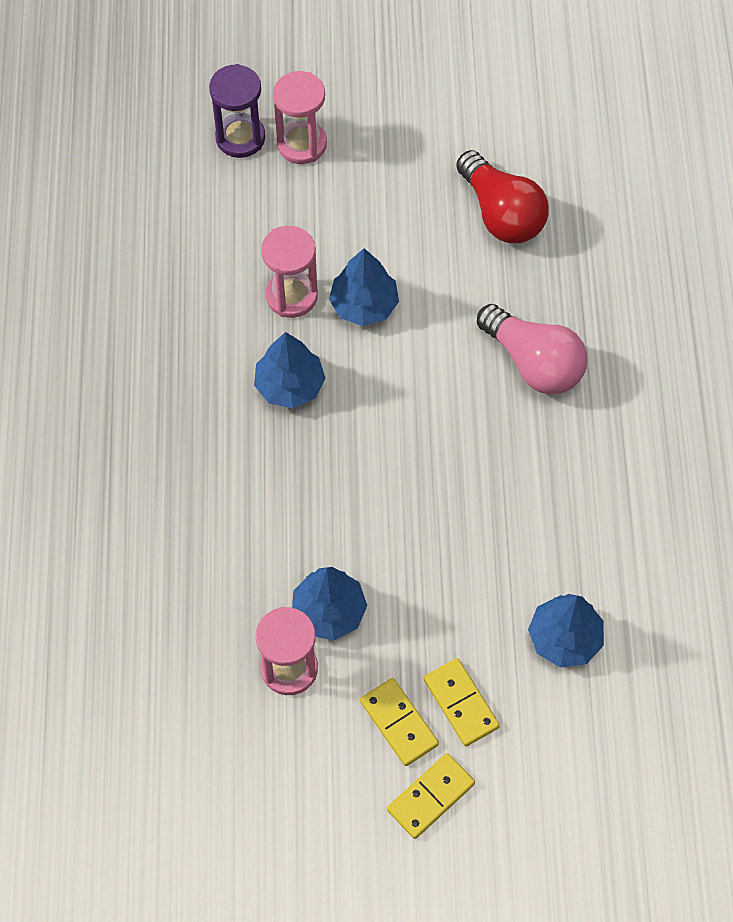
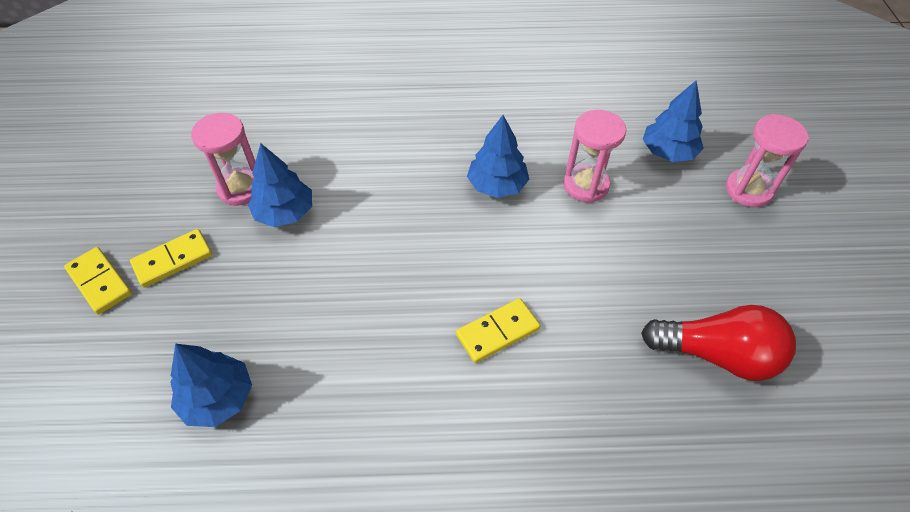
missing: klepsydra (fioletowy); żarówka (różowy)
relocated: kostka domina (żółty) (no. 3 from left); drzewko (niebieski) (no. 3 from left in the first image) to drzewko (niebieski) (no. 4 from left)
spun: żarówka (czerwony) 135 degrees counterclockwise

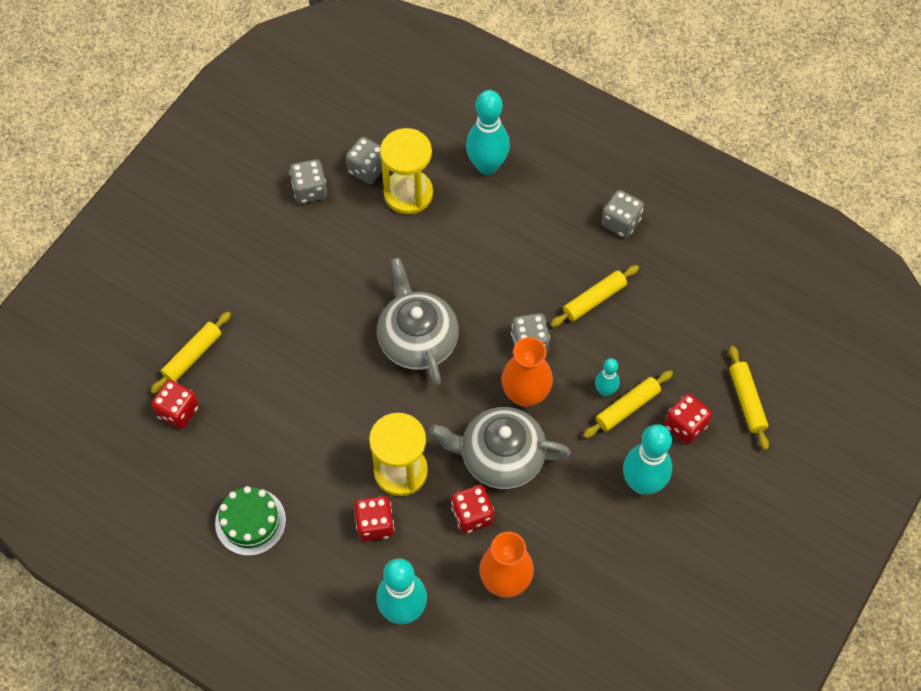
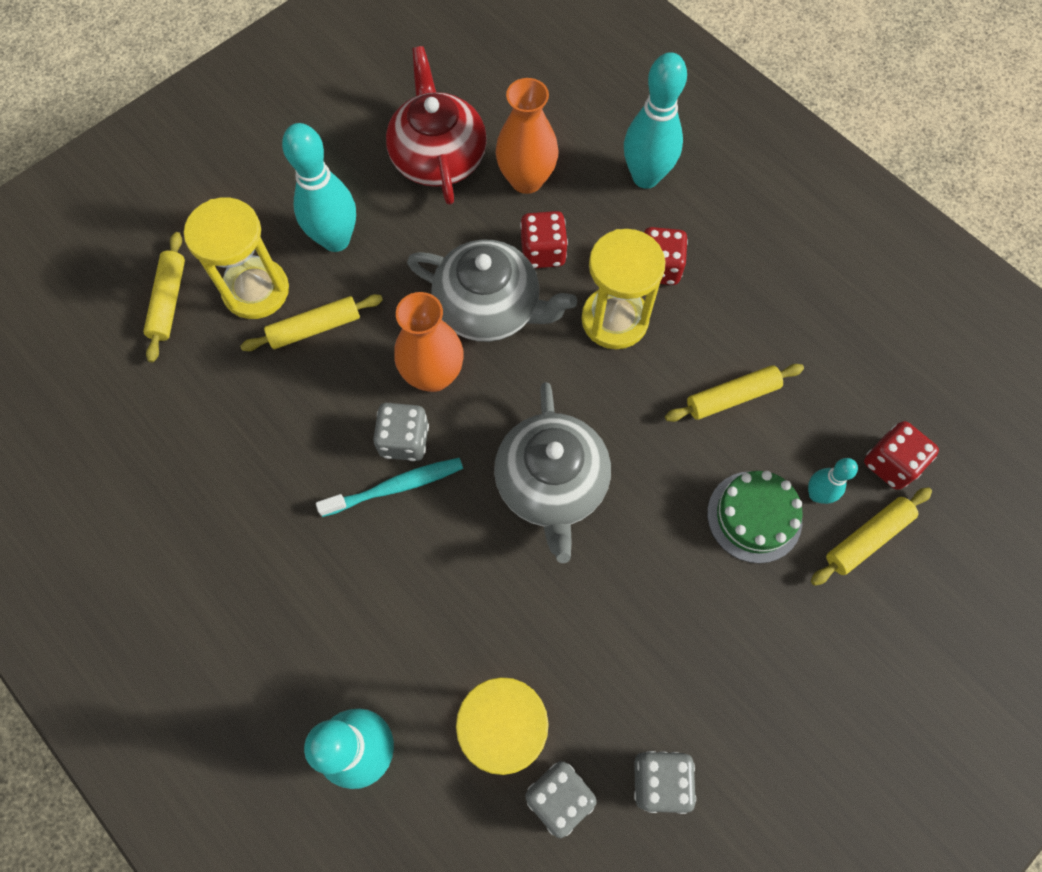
missing: kostka do gry (szary) (no. 4 from left)
appeared: szczoteczka do zębów (turkusowy); imbryk (czerwony)
relocated: wałek do ciasta (żółty) (no. 2 from left in the first image) to wałek do ciasta (żółty) (no. 3 from left); tort (zielony); kręgiel (turkusowy) (no. 3 from left in the first image) to kręgiel (turkusowy) (no. 4 from left)
exchanged: kostka do gry (czerwony) (no. 4 from left) to klepsydra (żółty) (no. 1 from left)

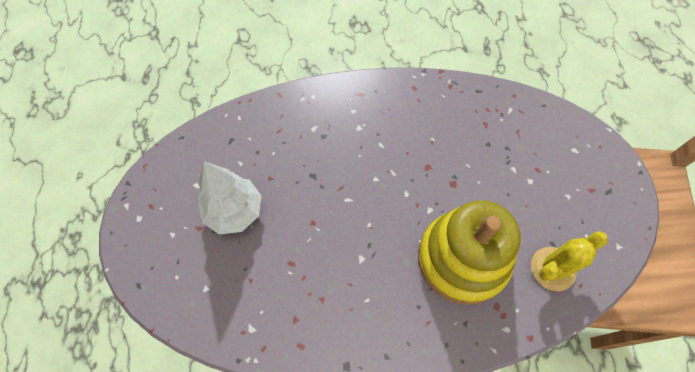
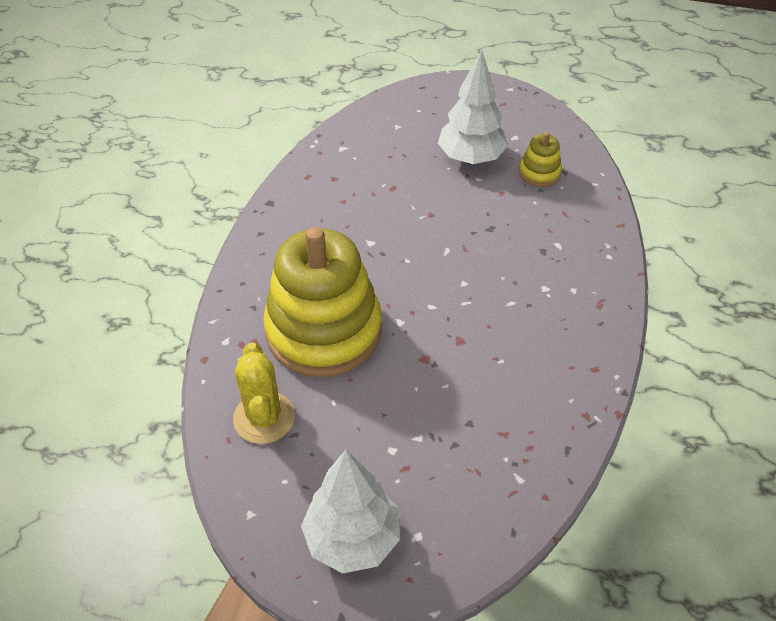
appeared: drzewko (biały) (no. 1 from left); zabawka nakładanka (żółty) (no. 2 from left)

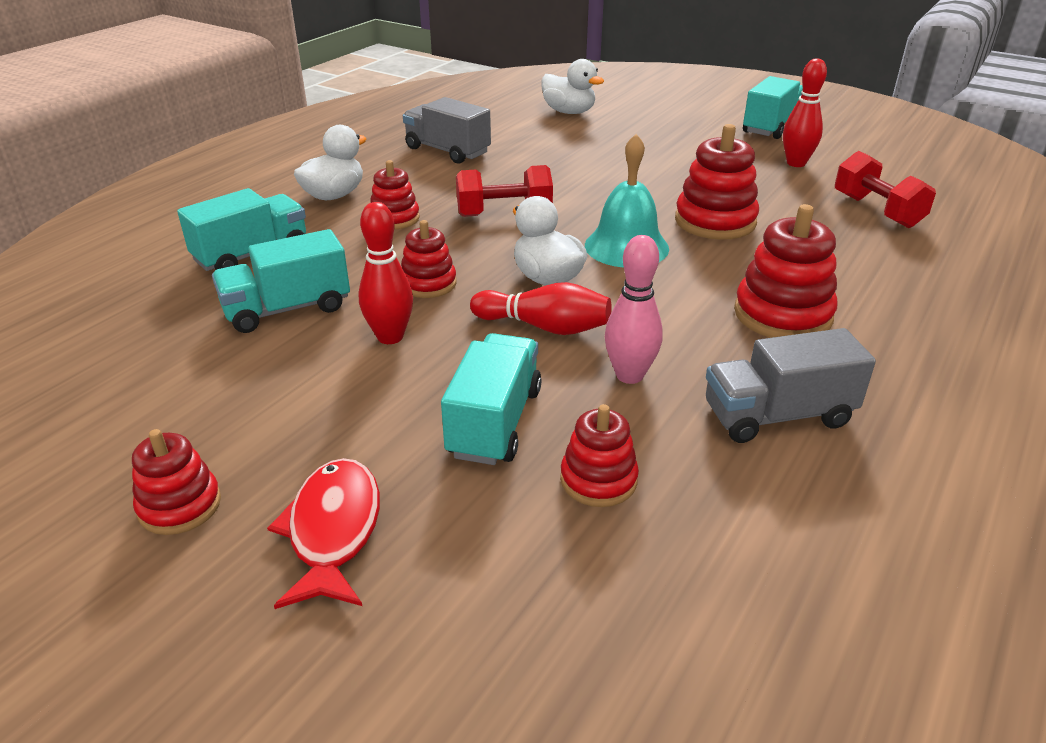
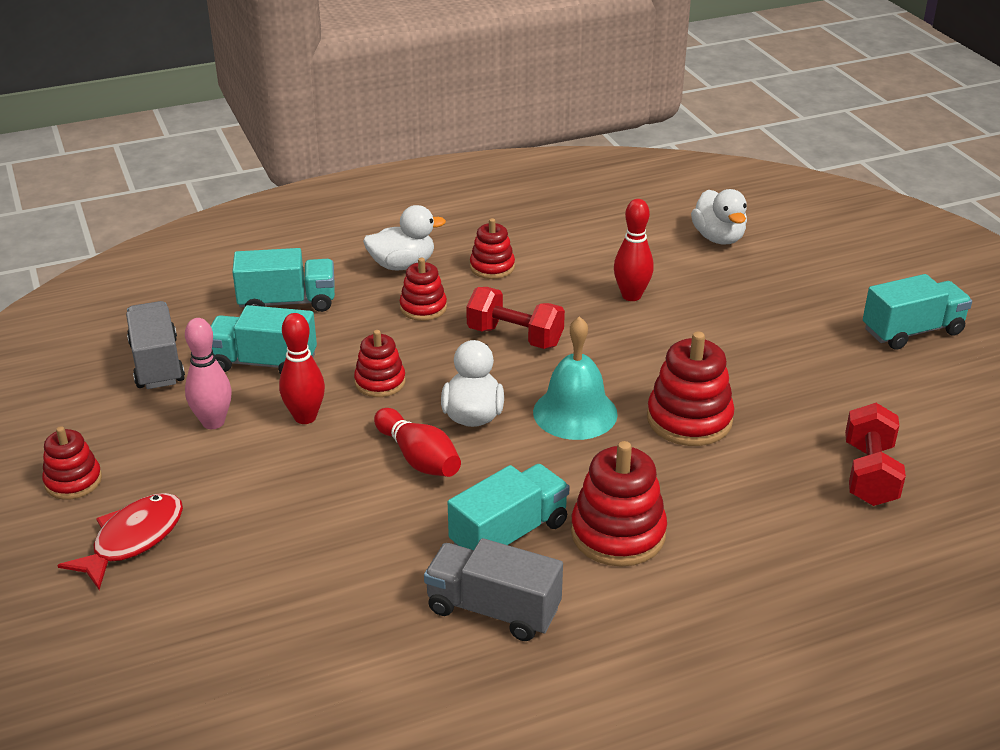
relocated: ciężarówka (szary) (no. 1 from left); kręgiel (różowy); ciężarówka (turkusowy) (no. 3 from left); zabawka nakładanka (czerwony) (no. 4 from left); kręgiel (czerwony) (no. 3 from left)

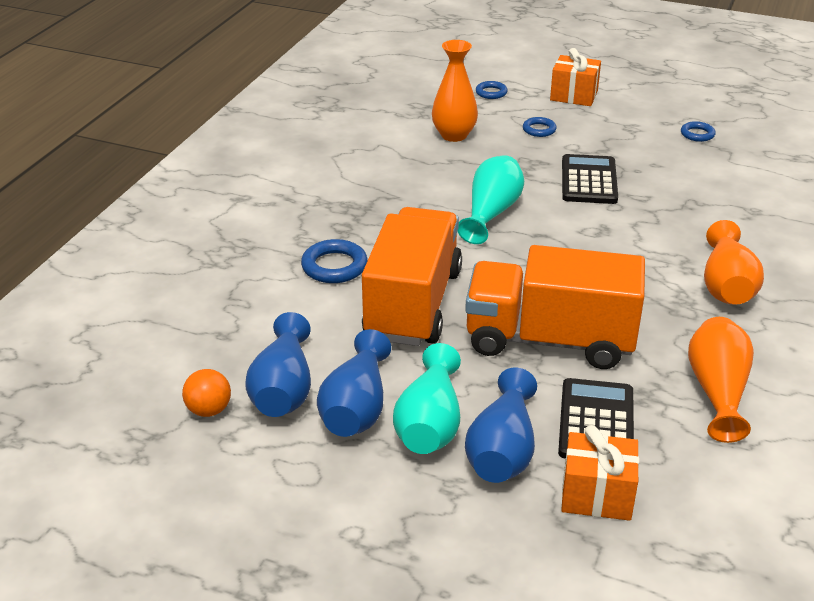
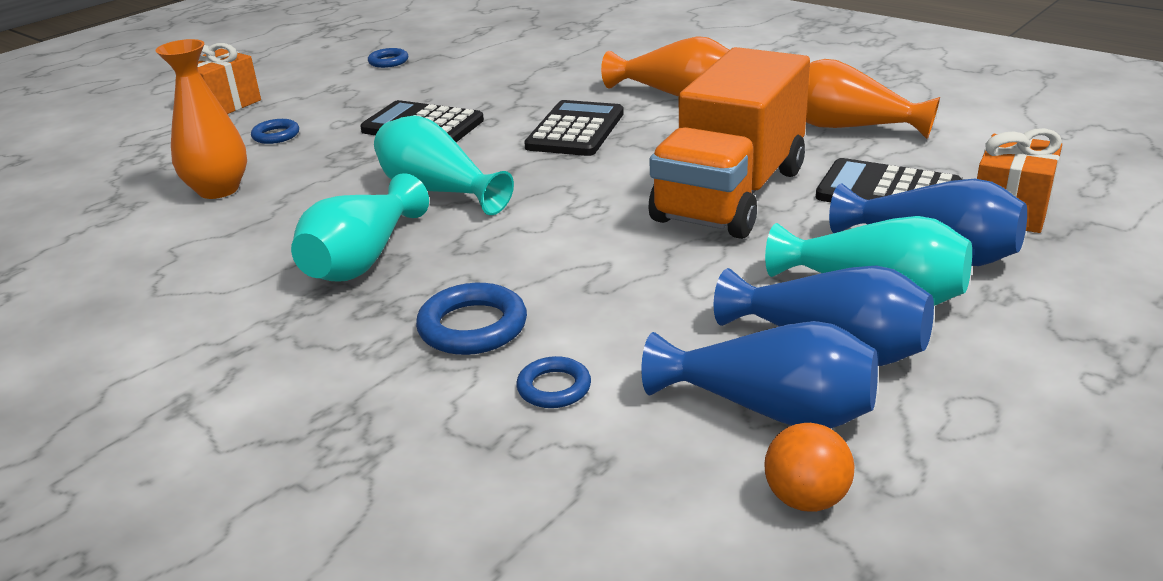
missing: ciężarówka (pomarańczowy) (no. 1 from left)
appeared: wazon (turkusowy) (no. 1 from left); kalkulator (czarny) (no. 2 from left)
relocated: pierścień (niebieski) (no. 2 from left in the first image) to pierścień (niebieski) (no. 4 from left)

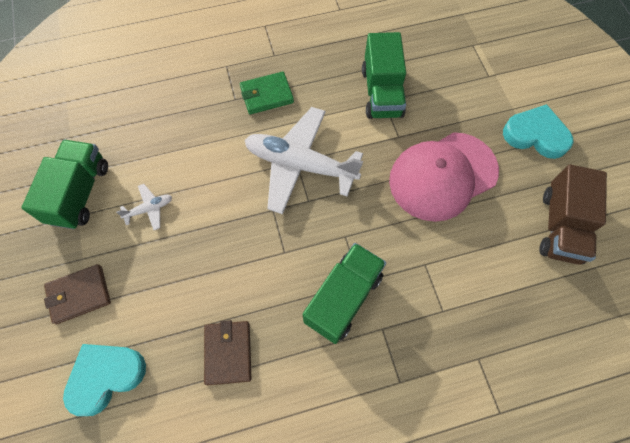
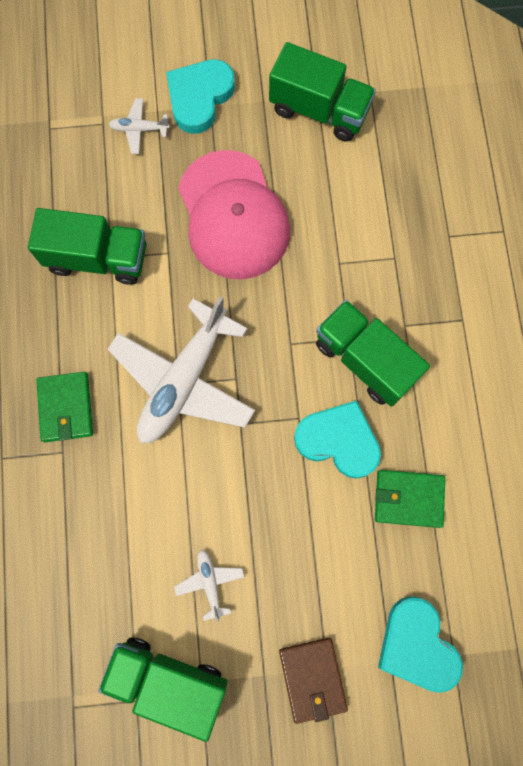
appeared: samolot (biały) (no. 1 from left); serce (turkusowy) (no. 2 from left)
colour: ciężarówka (brązowy) to ciężarówka (zielony) (no. 3 from left); portfel (brązowy) (no. 2 from left) to portfel (zielony) (no. 2 from left)

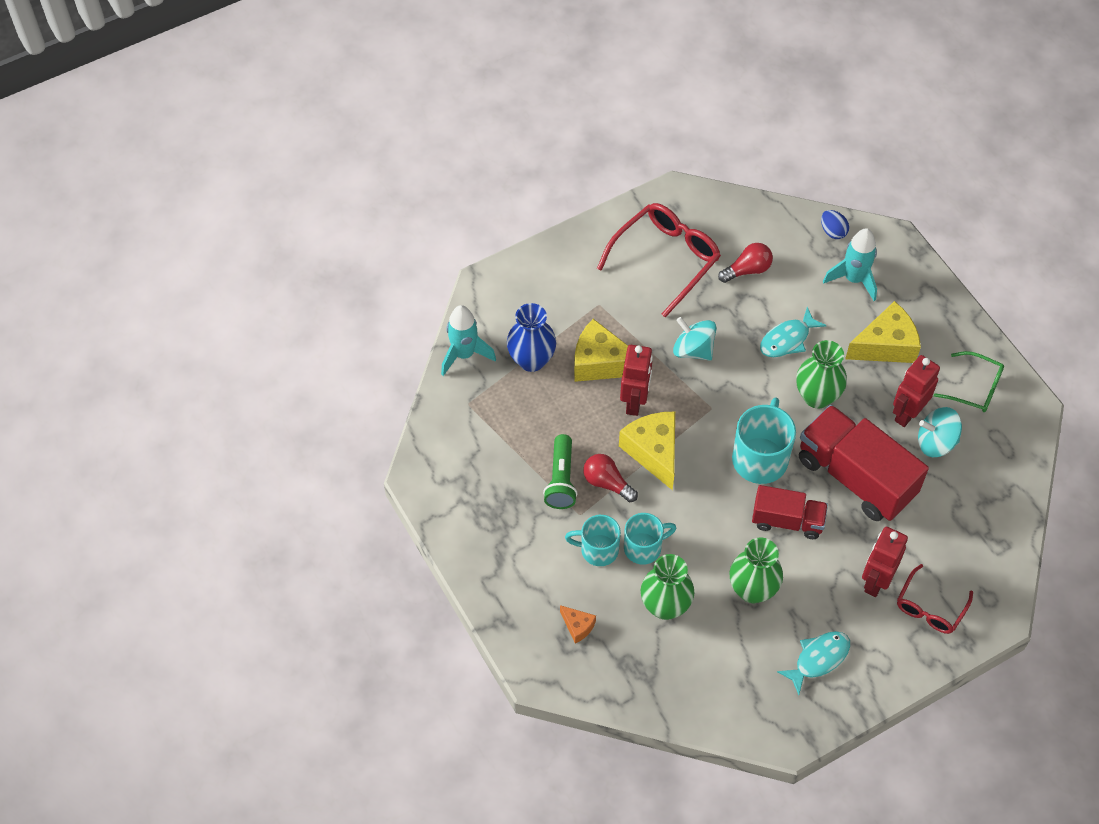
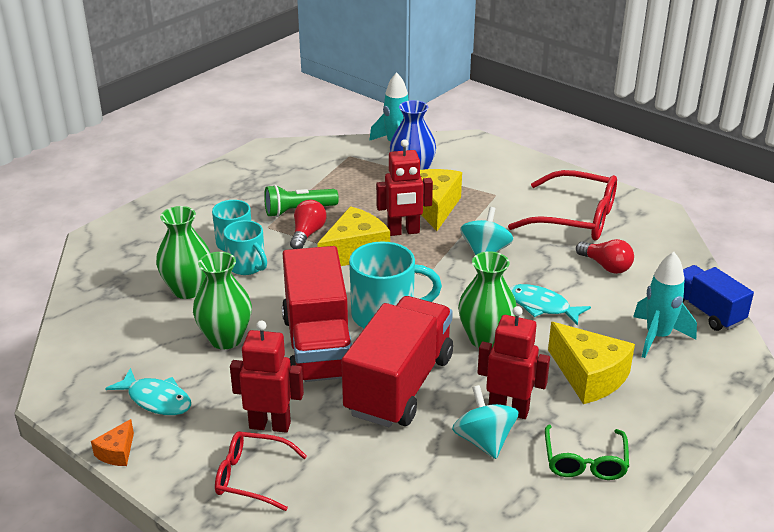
relocated: ser (pomarańczowy)
exchanged: jajko (niebieski) to ciężarówka (niebieski)
size: ciężarówka (czerwony) (no. 1 from left) x1.72

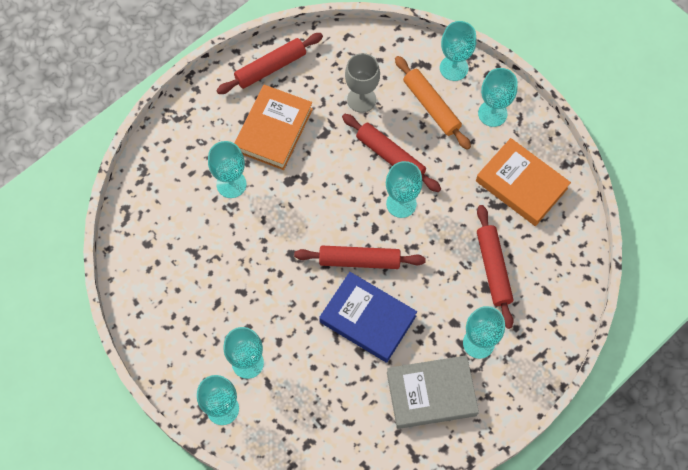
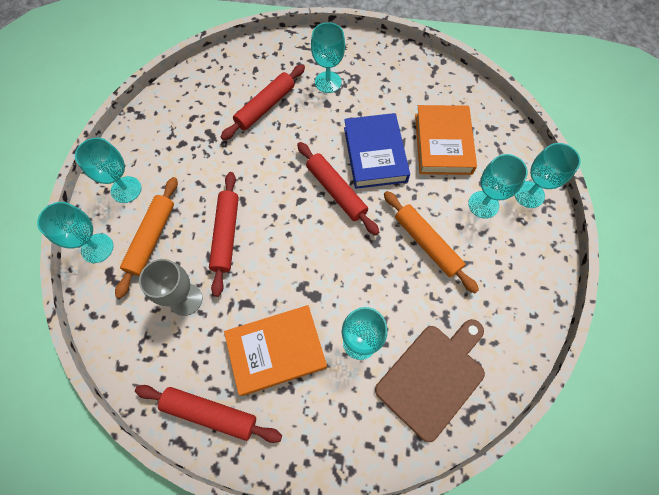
missing: kielich (turkusowy) (no. 4 from left); książka (szary)
appeared: deska do krojenia (brązowy); wałek do ciasta (pomarańczowy) (no. 2 from left)
relocated: książka (pomarańczowy) (no. 2 from left)

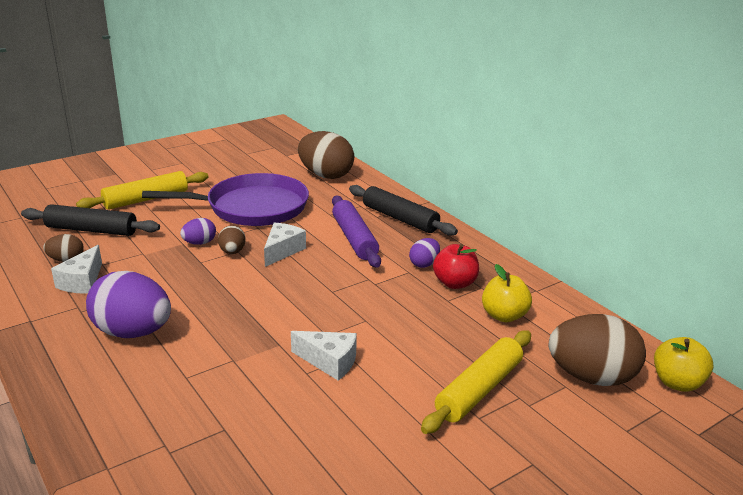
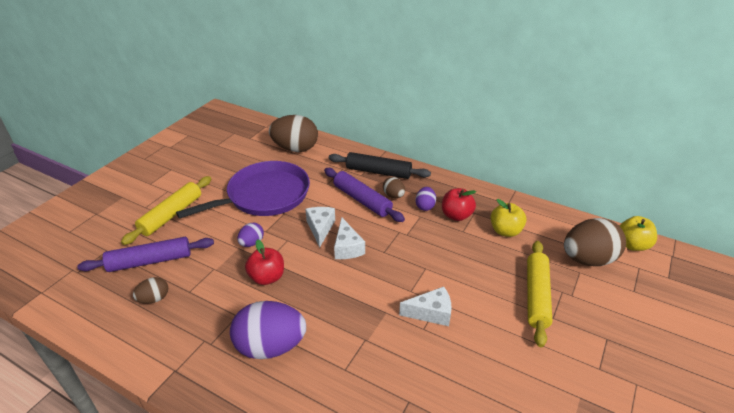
appeared: jabłko (czerwony) (no. 1 from left)
relocated: ser (biały) (no. 1 from left in the first image) to ser (biały) (no. 2 from left); jajko (brązowy) (no. 2 from left in the first image) to jajko (brązowy) (no. 3 from left)
colour: wałek do ciasta (czarny) (no. 1 from left) to wałek do ciasta (fioletowy) (no. 1 from left)

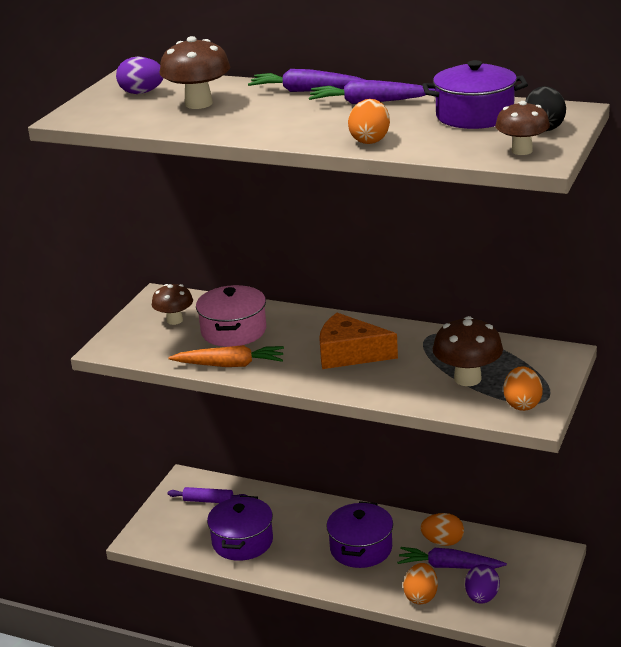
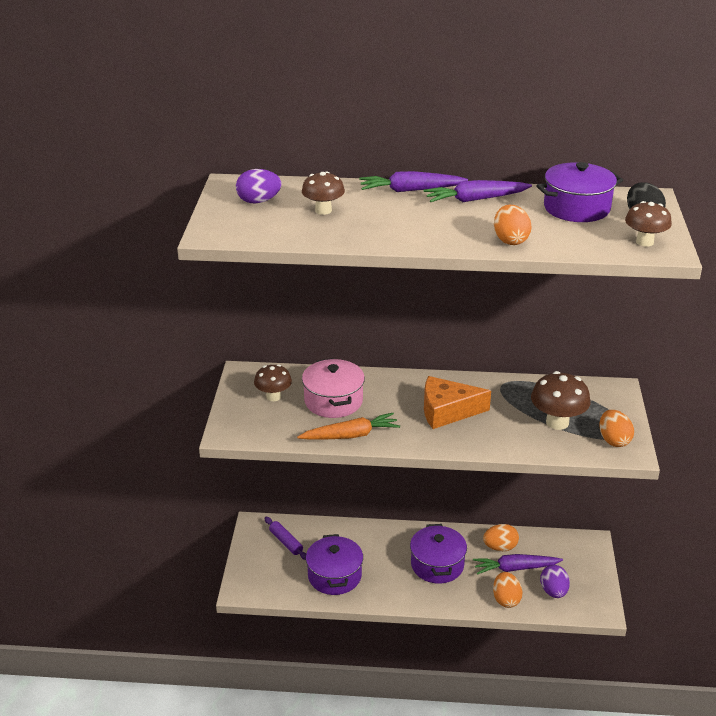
spun: wałek do ciasta (fioletowy) 60 degrees clockwise
size: grzyb (brązowy) (no. 2 from left) x0.67

